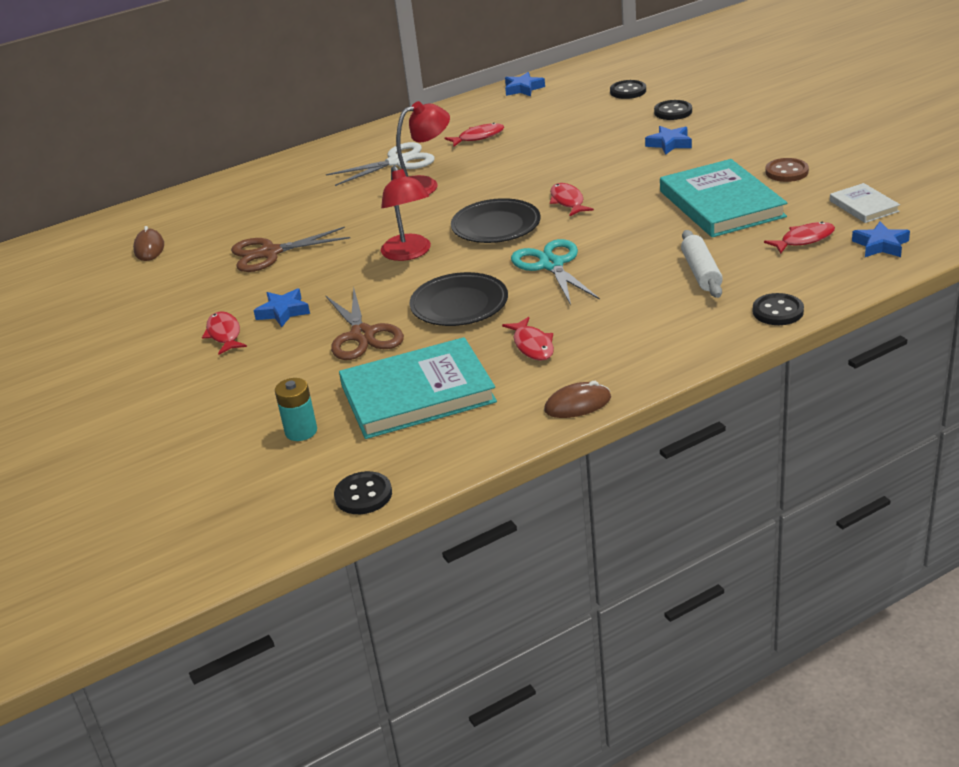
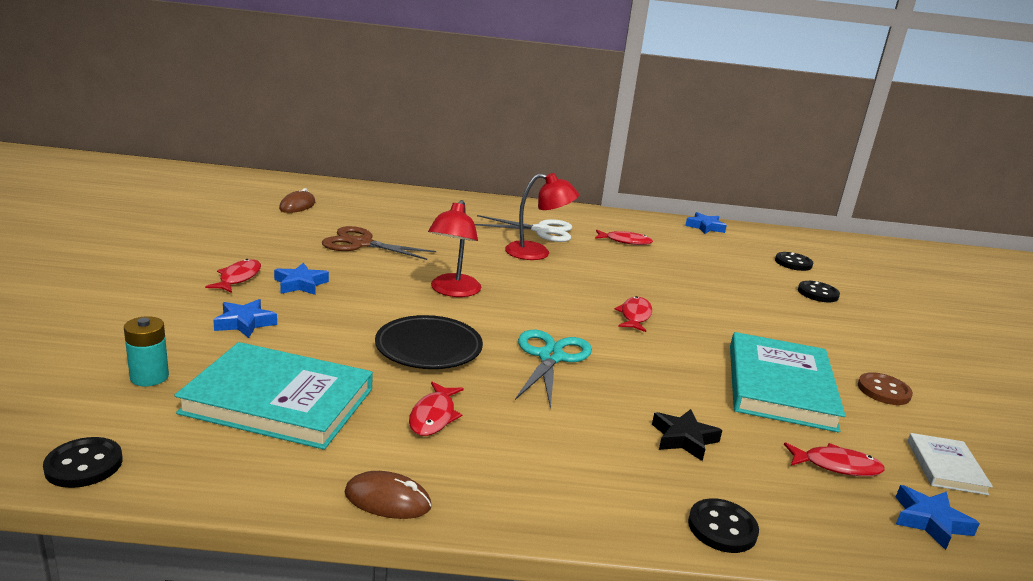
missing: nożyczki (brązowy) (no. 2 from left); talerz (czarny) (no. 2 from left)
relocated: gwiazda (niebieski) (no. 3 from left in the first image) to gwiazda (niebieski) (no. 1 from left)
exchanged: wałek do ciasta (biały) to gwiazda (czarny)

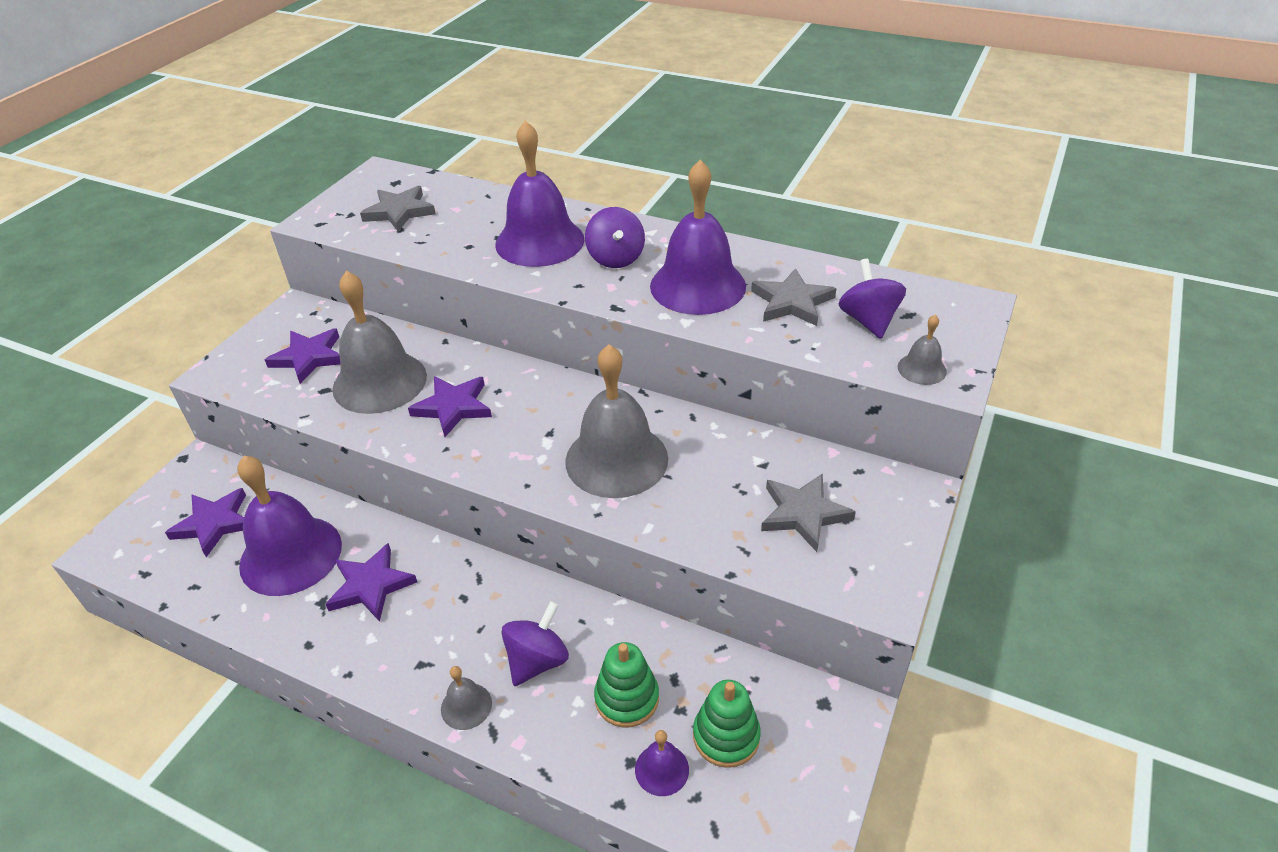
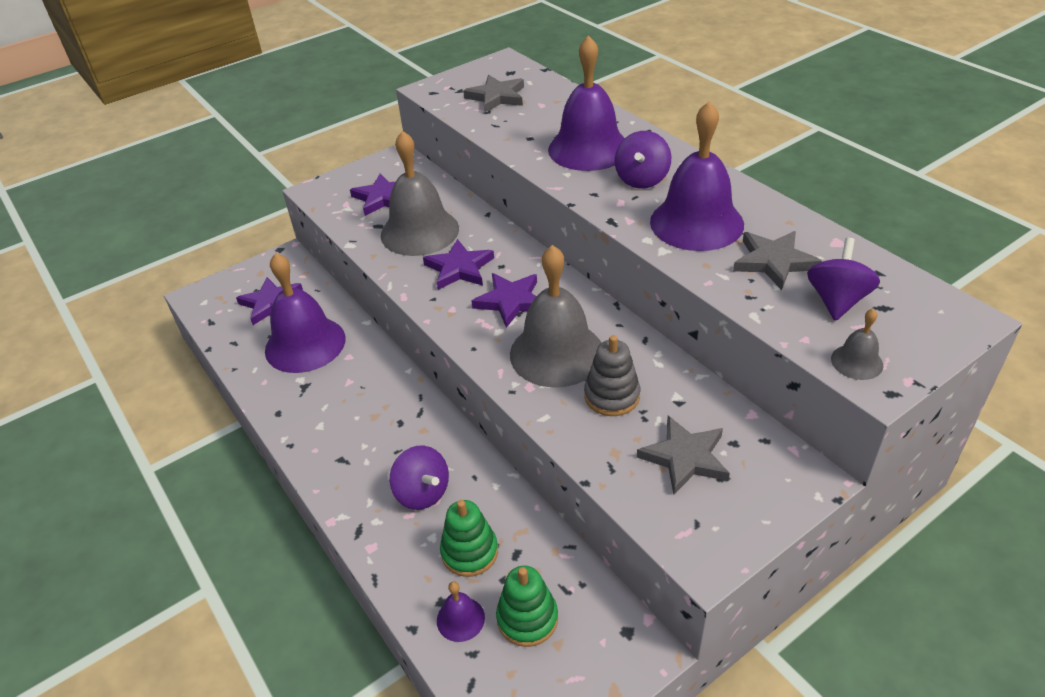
missing: dzwonek (szary) (no. 2 from left)
appeared: zabawka nakładanka (szary)
relocated: gwiazda (fioletowy) (no. 3 from left in the first image) to gwiazda (fioletowy) (no. 4 from left)
spun: bączek (fioletowy) (no. 1 from left) 75 degrees clockwise

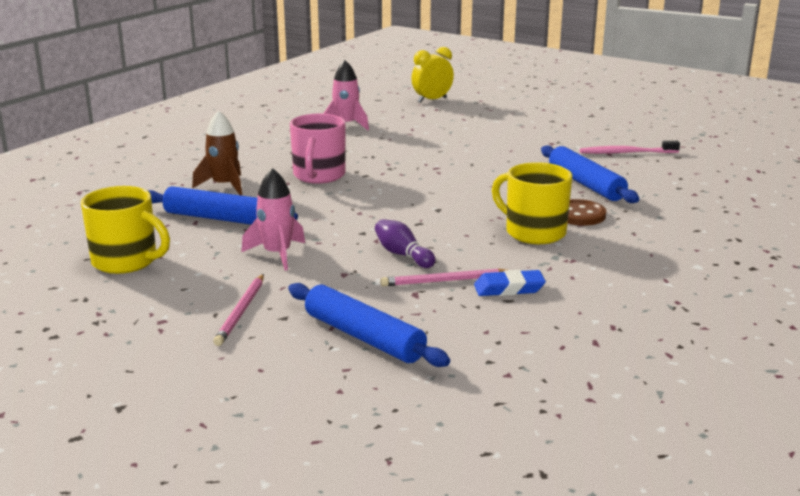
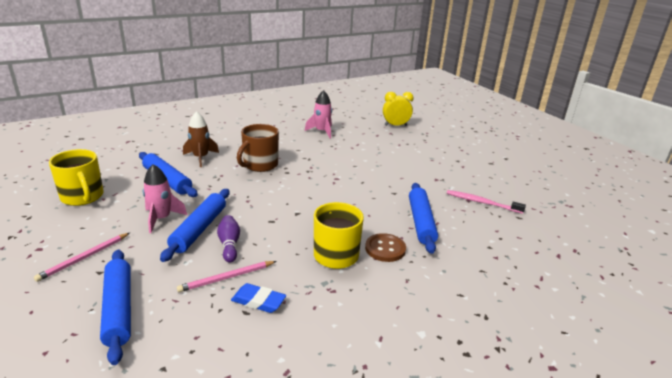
appeared: wałek do ciasta (niebieski) (no. 3 from left)
colour: kubek (różowy) to kubek (brązowy)
spun: ołówek (różowy) (no. 2 from left) 45 degrees counterclockwise

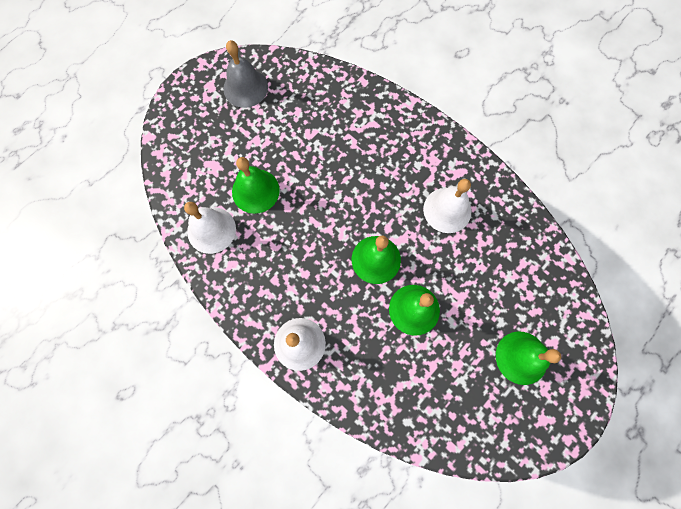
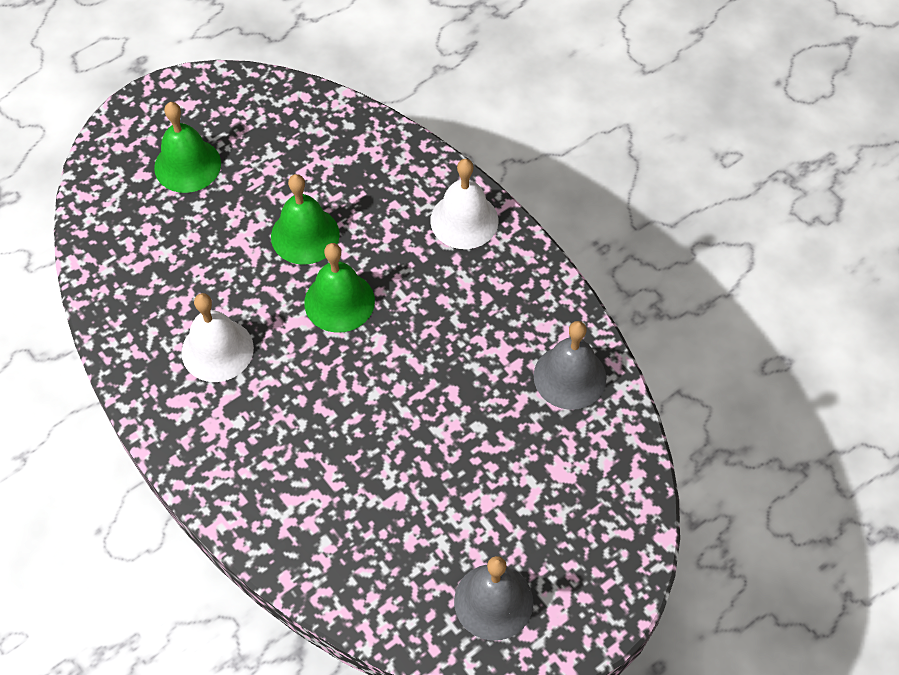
missing: dzwonek (zielony) (no. 1 from left)
colour: dzwonek (biały) (no. 1 from left) to dzwonek (szary) (no. 2 from left)

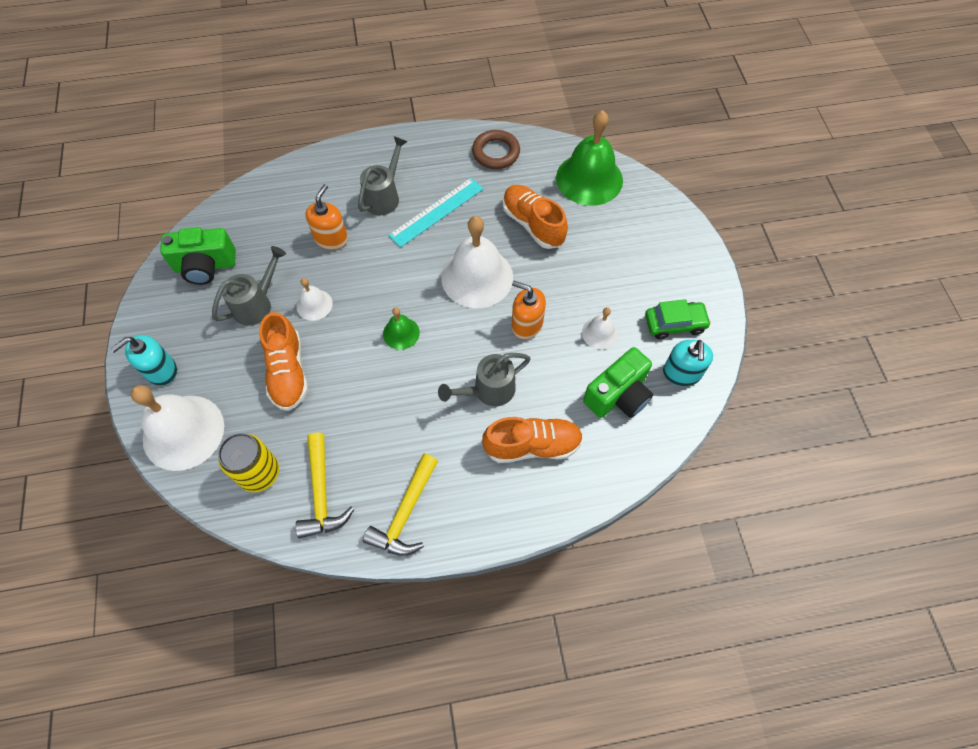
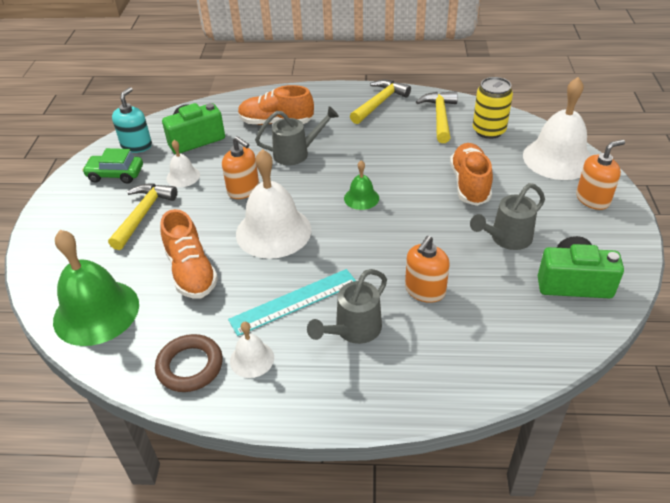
appeared: młotek (żółty) (no. 1 from left)
relocated: dzwonek (biały) (no. 2 from left)
colour: dozownik mydła (turkusowy) (no. 1 from left) to dozownik mydła (pomarańczowy) (no. 3 from left)

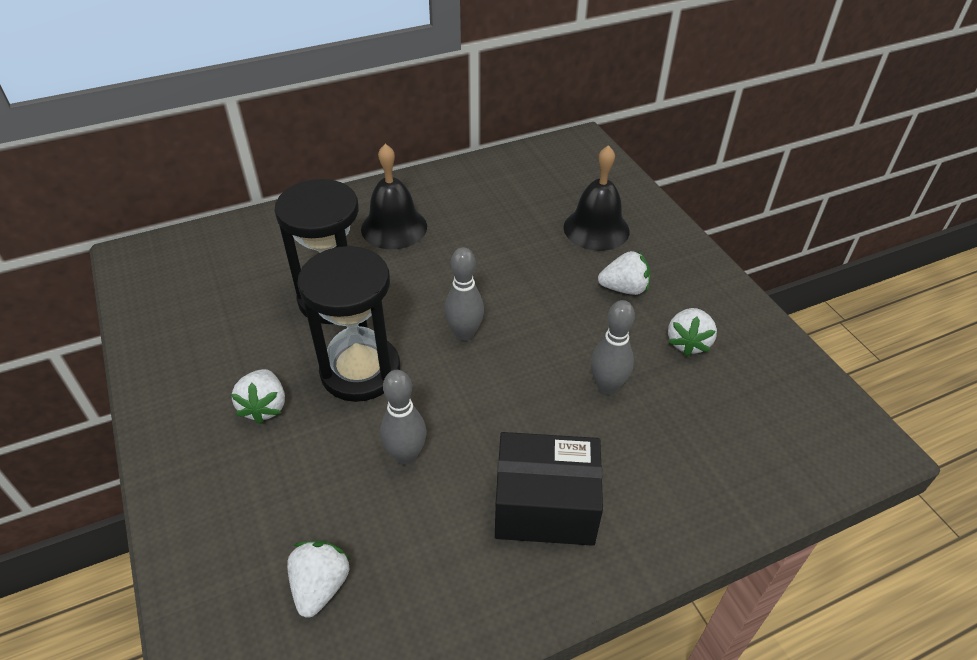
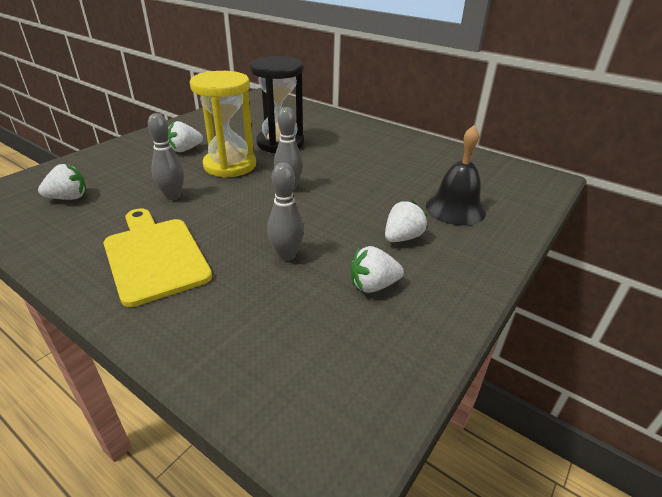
missing: dzwonek (czarny) (no. 1 from left)
exchanged: pudełko (czarny) to deska do krojenia (żółty)
colour: klepsydra (czarny) (no. 2 from left) to klepsydra (żółty)
spun: truskawka (biały) (no. 3 from left in the first image) 105 degrees counterclockwise

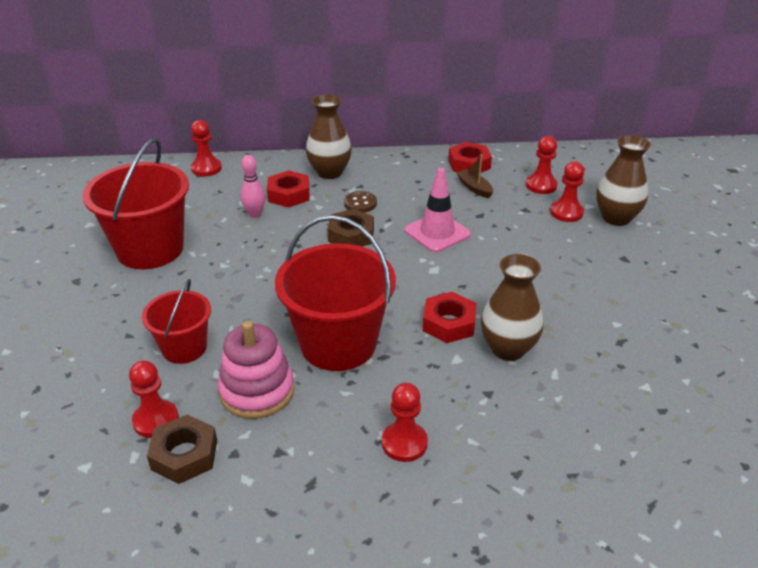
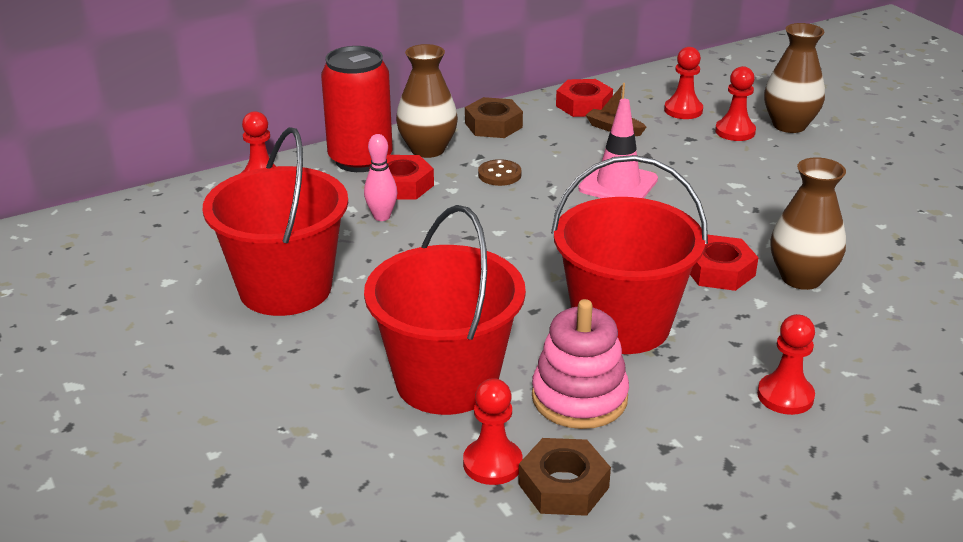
appeared: puszka (czerwony)
relocated: nakrętka (brązowy) (no. 2 from left in the first image) to nakrętka (brązowy) (no. 1 from left)
size: wiadro (czerwony) (no. 2 from left) x1.74

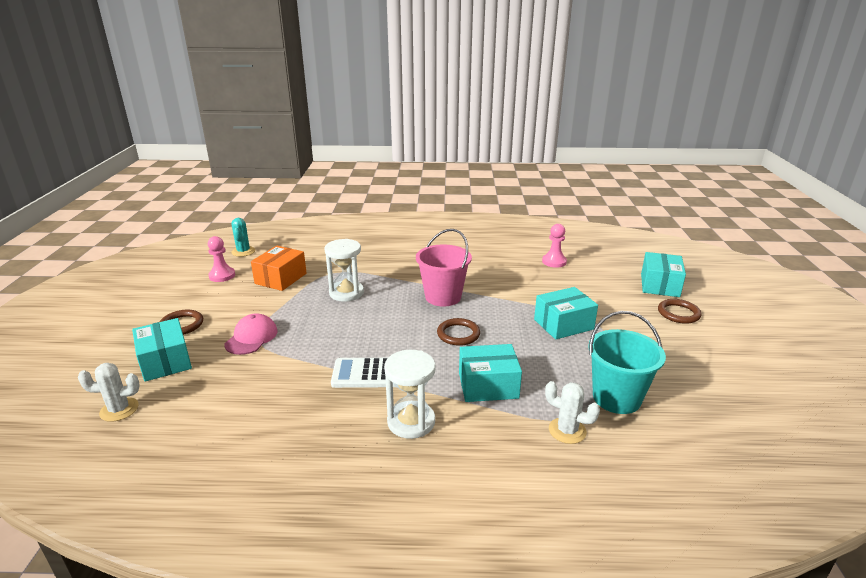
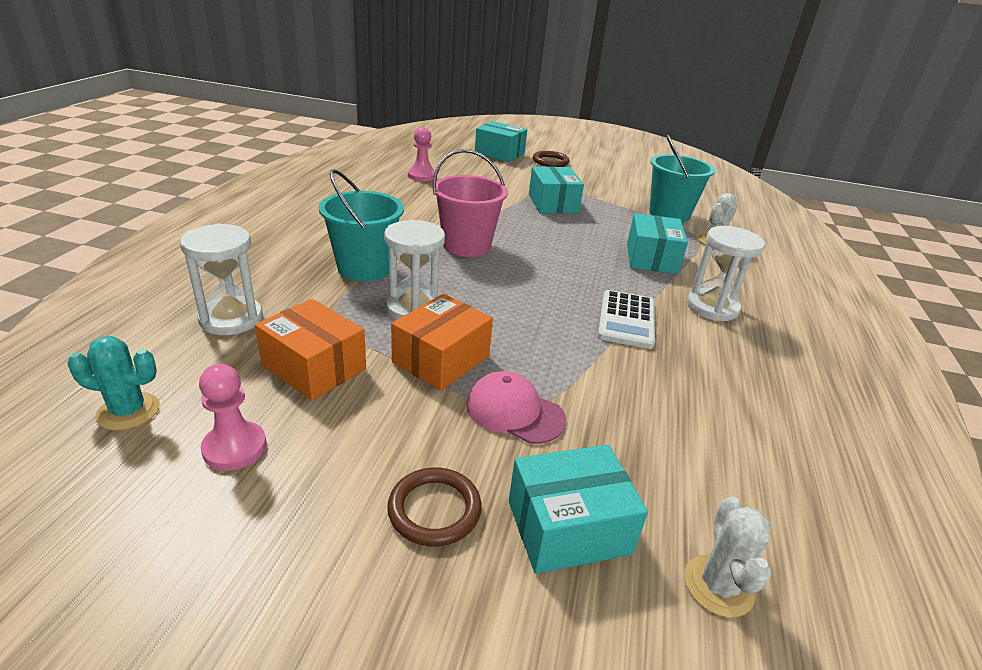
missing: pierścień (brązowy) (no. 2 from left)
appeared: klepsydra (biały) (no. 1 from left); wiadro (turkusowy) (no. 1 from left); pudełko (pomarańczowy) (no. 2 from left)

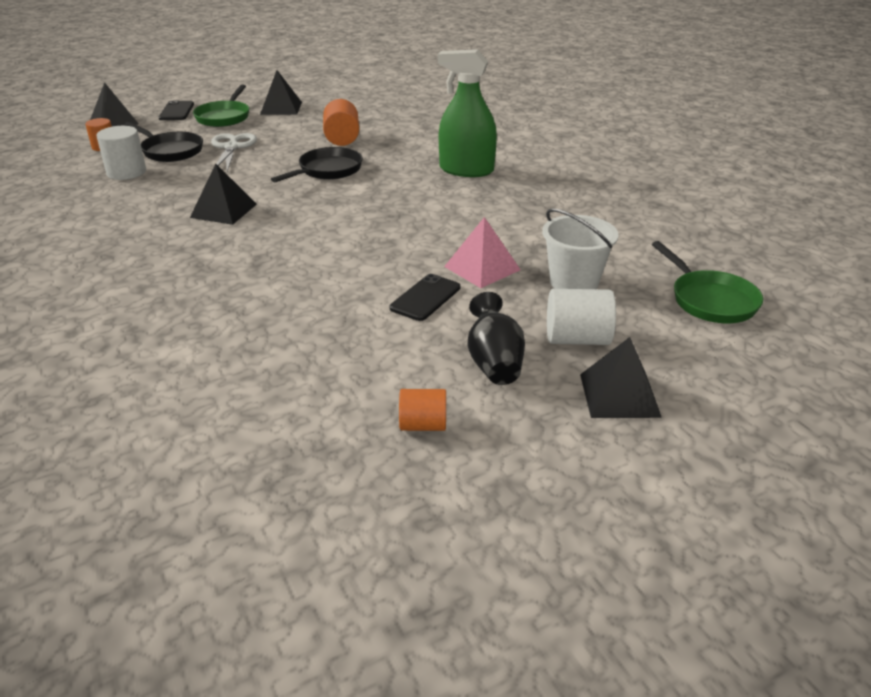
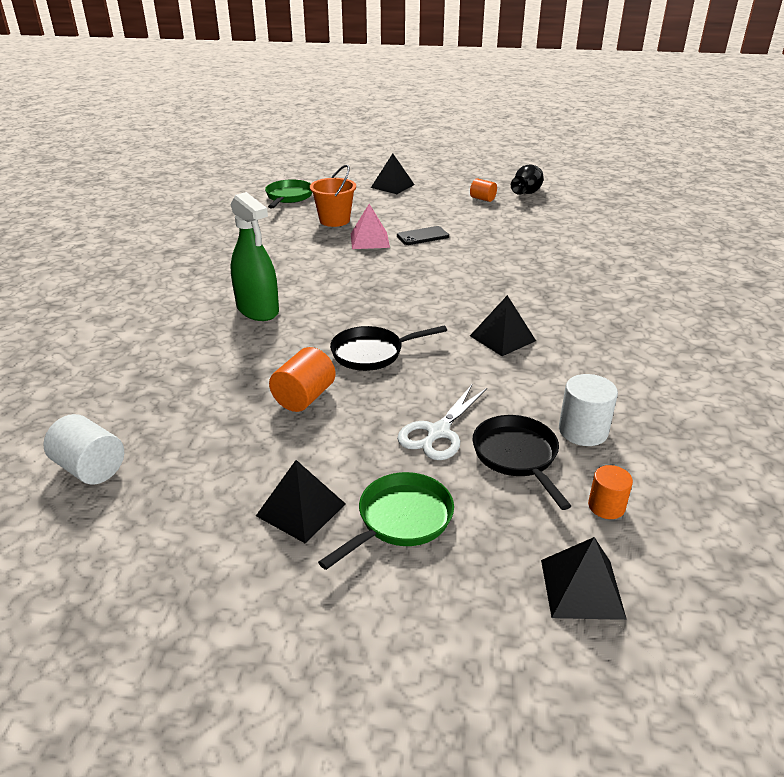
missing: telefon (czarny) (no. 1 from left)
relocated: walec (biały) (no. 2 from left in the first image) to walec (biały) (no. 1 from left); wazon (czarny)
colour: wiadro (biały) to wiadro (pomarańczowy)

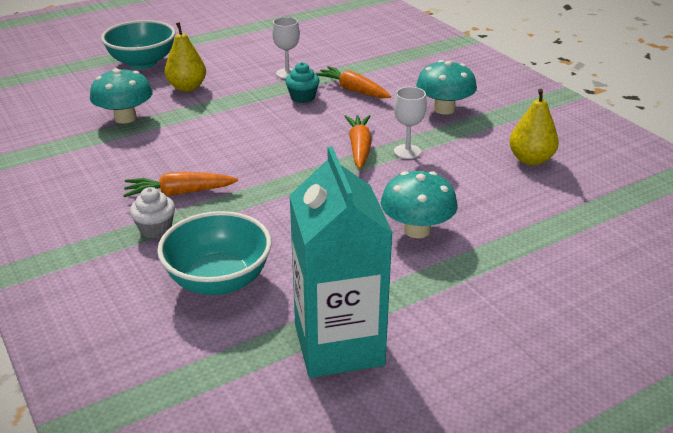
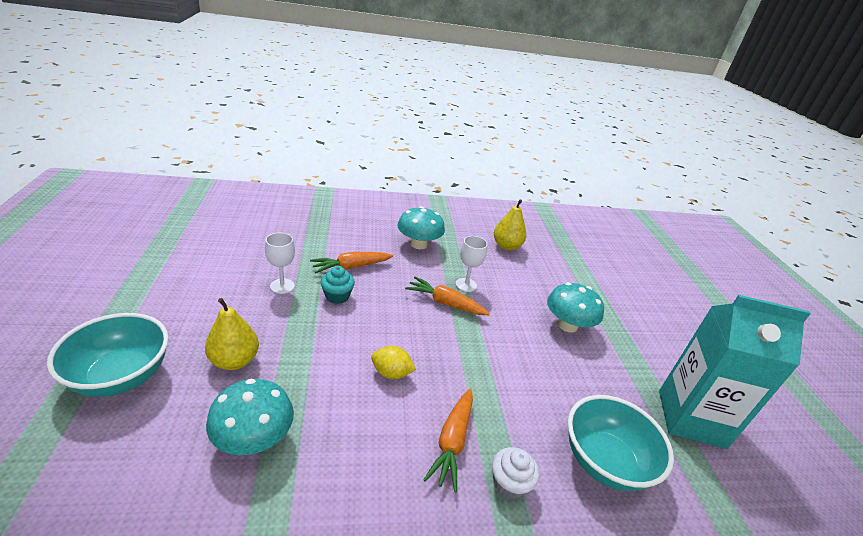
appeared: cytryna (żółty)

